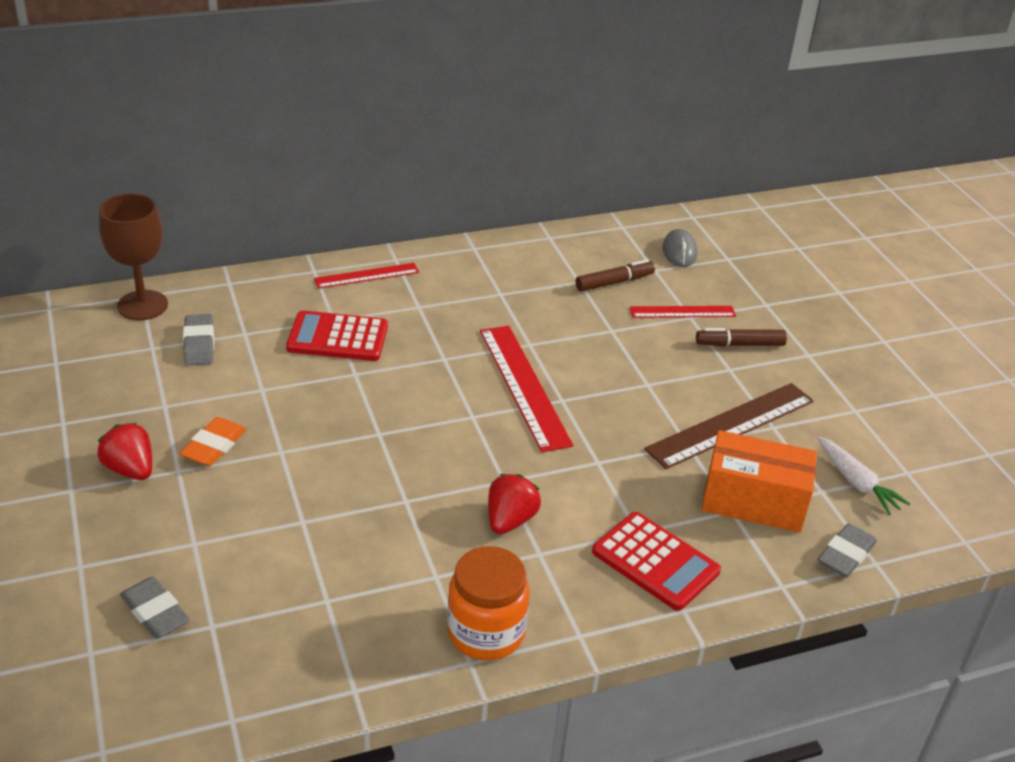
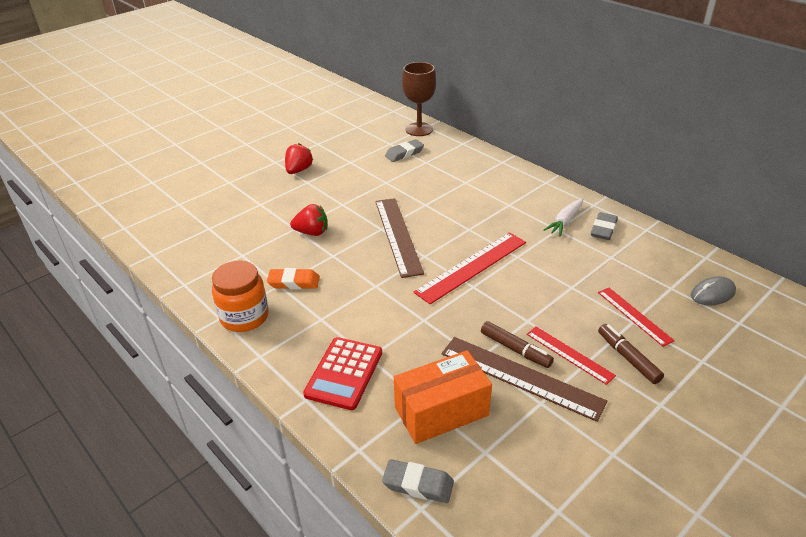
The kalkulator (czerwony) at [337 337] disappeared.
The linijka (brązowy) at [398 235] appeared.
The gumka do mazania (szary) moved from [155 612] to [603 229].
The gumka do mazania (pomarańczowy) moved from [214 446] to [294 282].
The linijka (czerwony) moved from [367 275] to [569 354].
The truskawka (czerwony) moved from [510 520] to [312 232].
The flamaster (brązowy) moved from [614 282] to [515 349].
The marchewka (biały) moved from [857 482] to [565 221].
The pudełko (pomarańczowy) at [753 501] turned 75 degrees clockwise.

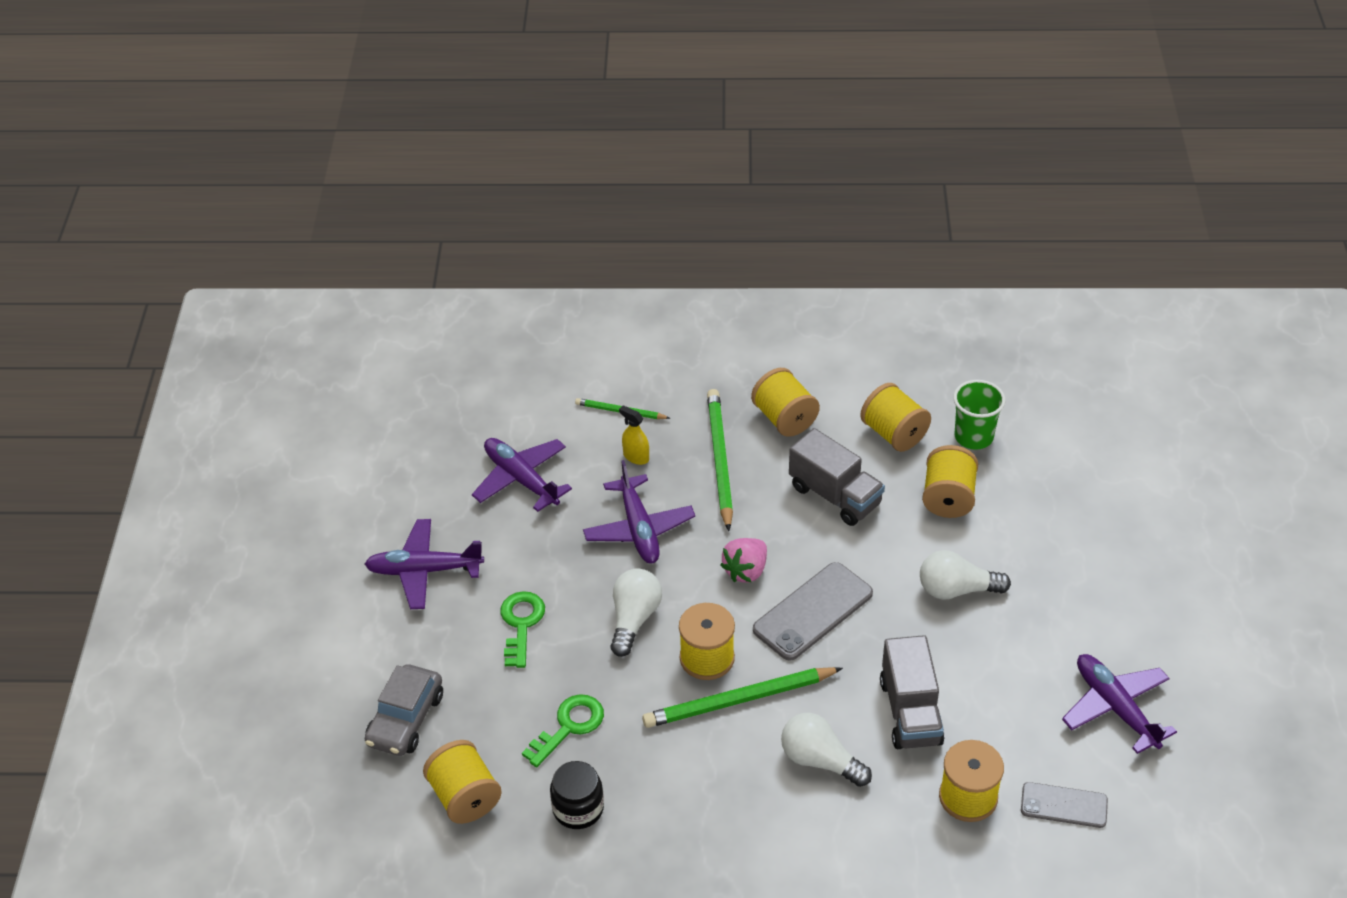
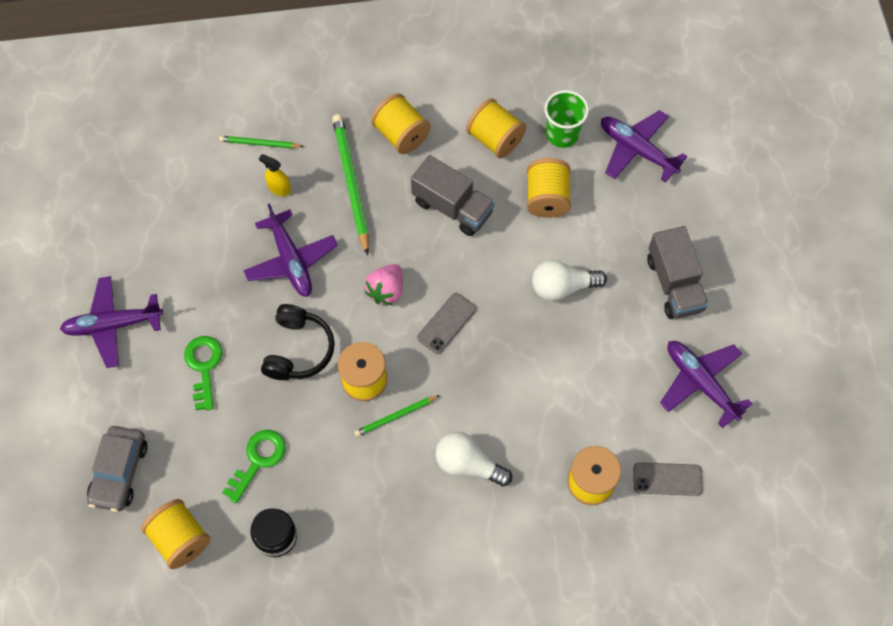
The samolot (fioletowy) moved from [521 479] to [637 150].
The ciężarówka (szary) moved from [910 712] to [674 284].
The żarówka (biały) at [634 619] was replaced by the słuchawki (czarny) at [298 350].
The ołówek (zielony) at [739 700] changed to 0.54 times the size.
The telefon (szary) at [812 611] changed to 0.62 times the size.

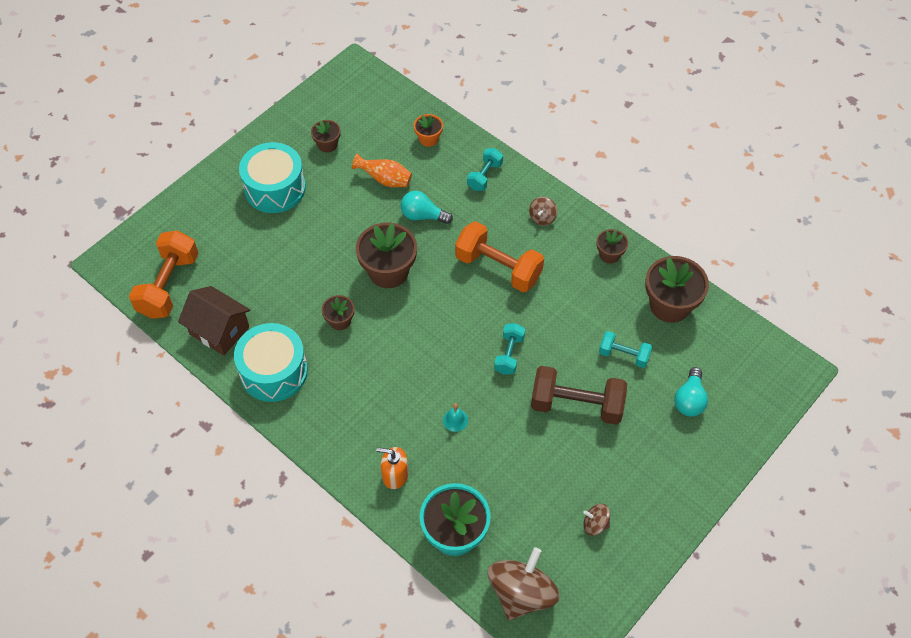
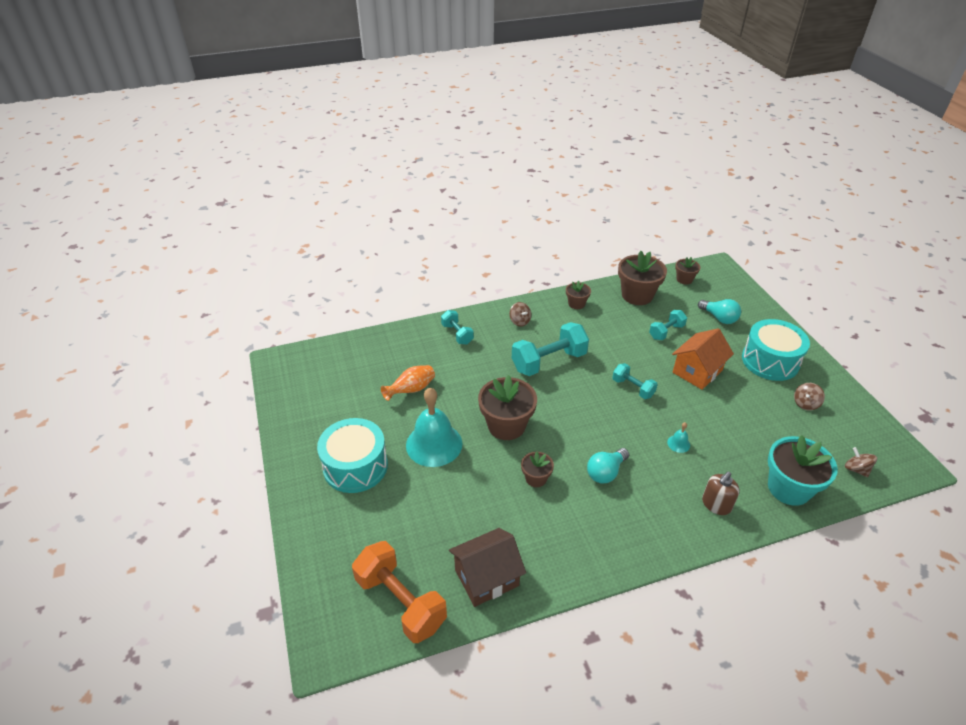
The doniczka (pomarańczowy) at [428 139] disappeared.
The dzwonek (turkusowy) at [434 444] appeared.
The bęben (turkusowy) moved from [274 371] to [770 361].
The doniczka (brązowy) moved from [327 144] to [684 279].
The żarówka (turkusowy) moved from [422 216] to [605 472].
The hantel (brązowy) at [576 405] was replaced by the domek (pomarańczowy) at [697 371].
The dozownik mydła (pomarańczowy) at [395 475] became the dozownik mydła (brązowy) at [716 504].
The hantel (pomarańczowy) at [498 268] became the hantel (turkusowy) at [549 361].
The bączek (brązowy) at [521 593] changed to 0.47 times the size.

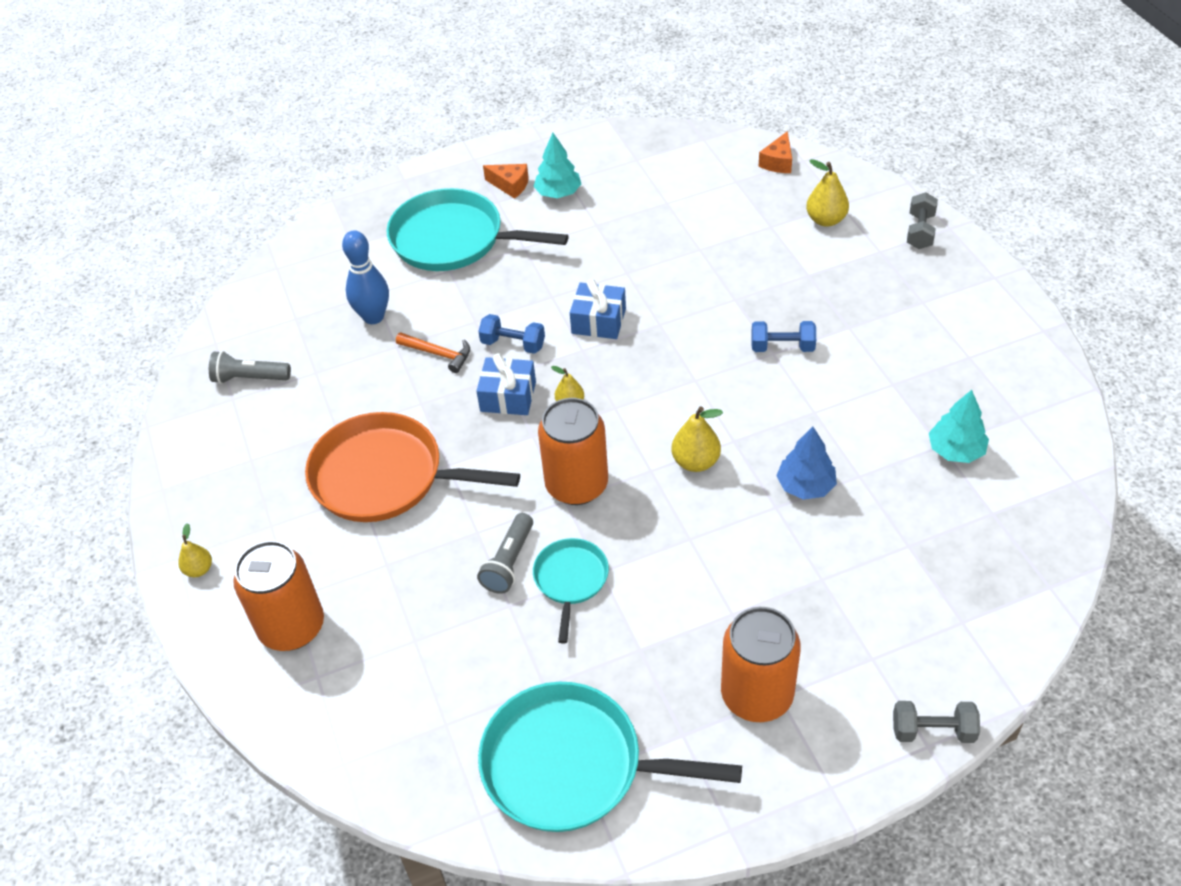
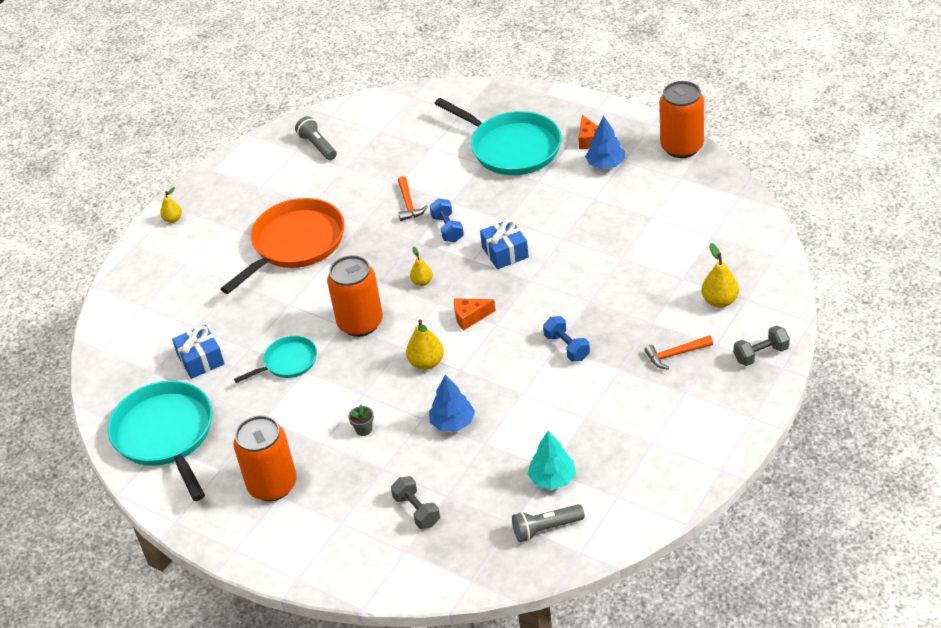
The kręgiel (niebieski) at [373 317] disappeared.
The doniczka (szary) at [364 429] appeared.
The młotek (pomarańczowy) at [675 354] appeared.
The puszka (pomarańczowy) moved from [292 627] to [682 147].
The prezent (niebieski) moved from [508 396] to [200 360].
The latarka (szary) moved from [509 562] to [546 529].
The ser (pomarańczowy) moved from [778 162] to [470 317].
The hantel (szary) moved from [933 731] to [416 511].
The drzewko (turkusowy) at [558 193] became the drzewko (niebieski) at [605 164].
The patelnia (pomarańczowy) at [384 476] turned 60 degrees clockwise.
The patelnia (turkusowy) at [453 239] turned 150 degrees clockwise.

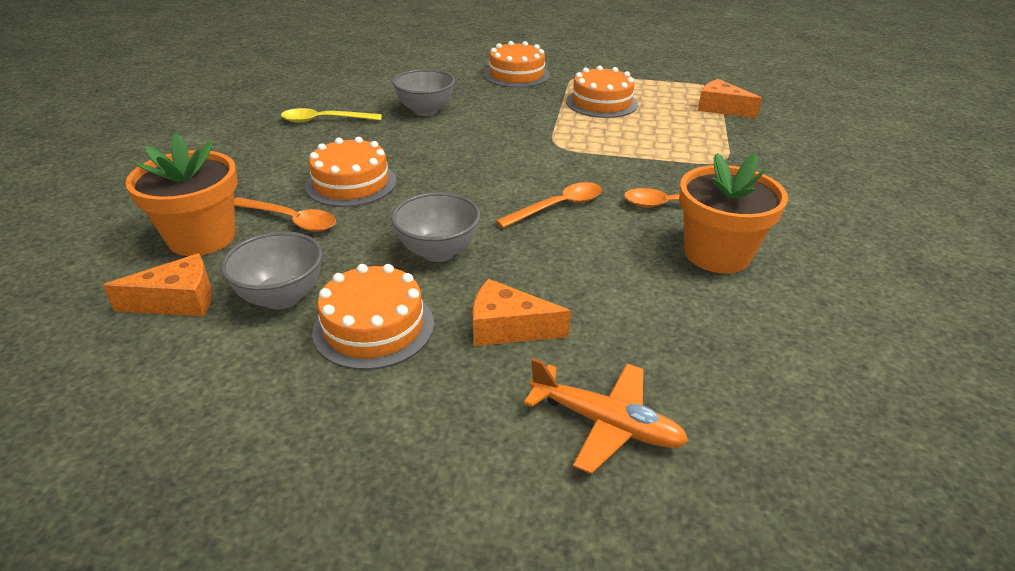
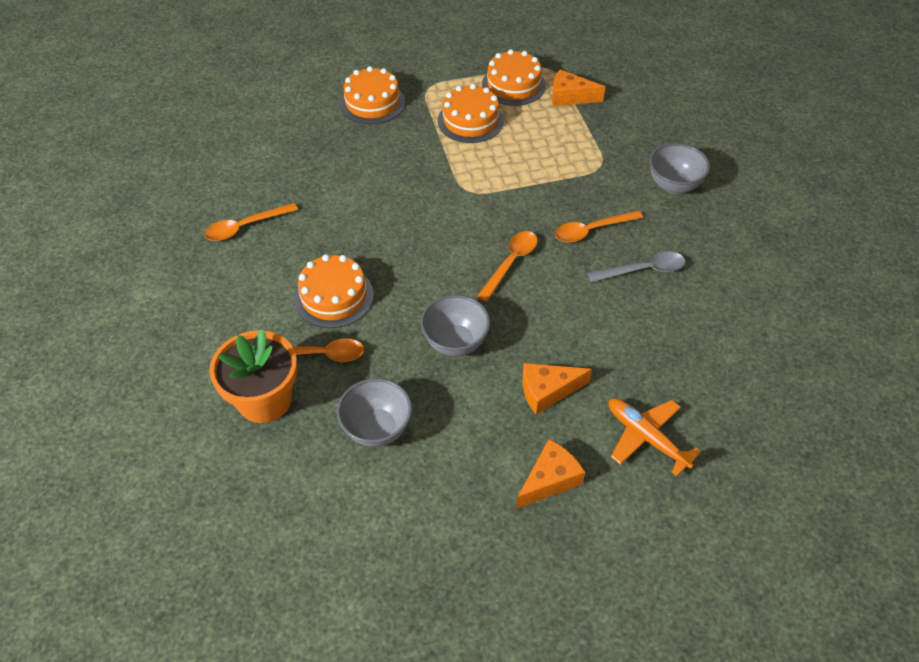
The ser (pomarańczowy) moved from [178 301] to [549 480].
The tort (pomarańczowy) moved from [374 327] to [513 85].
The miska (szary) moved from [425 111] to [673 185].
The doniczka (pomarańczowy) at [717 254] was replaced by the łyżka (szary) at [643 270].
The łyżka (żółty) at [324 120] became the łyżka (pomarańczowy) at [245 227].
The samolot (pomarańczowy) at [605 423] turned 135 degrees counterclockwise.

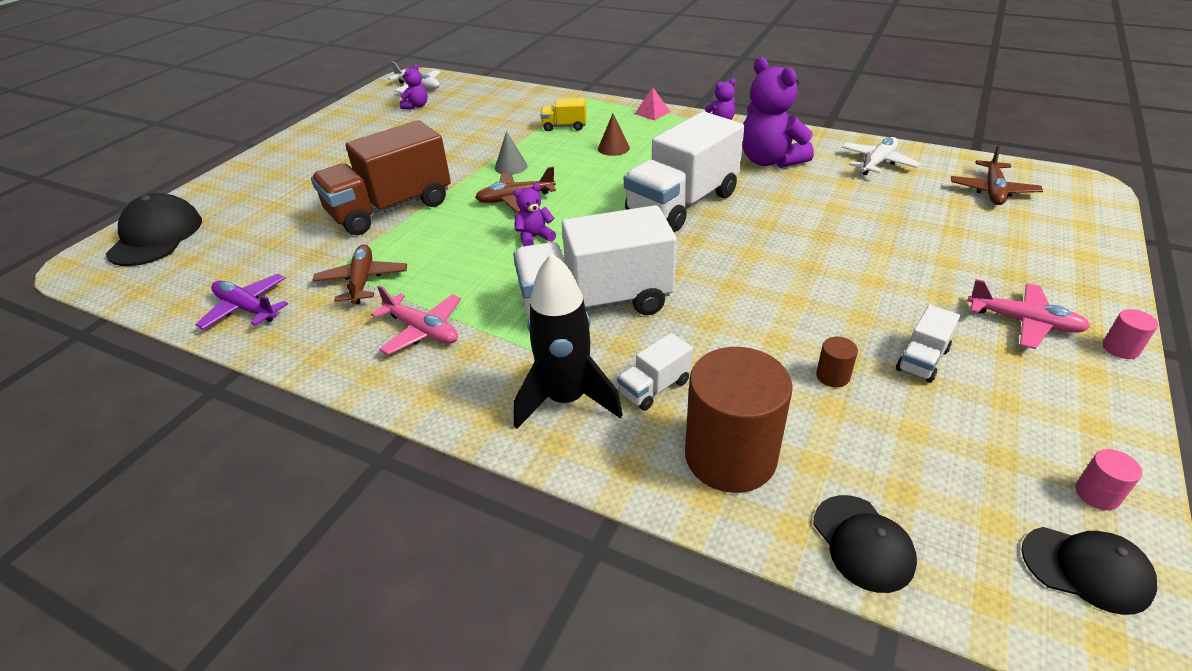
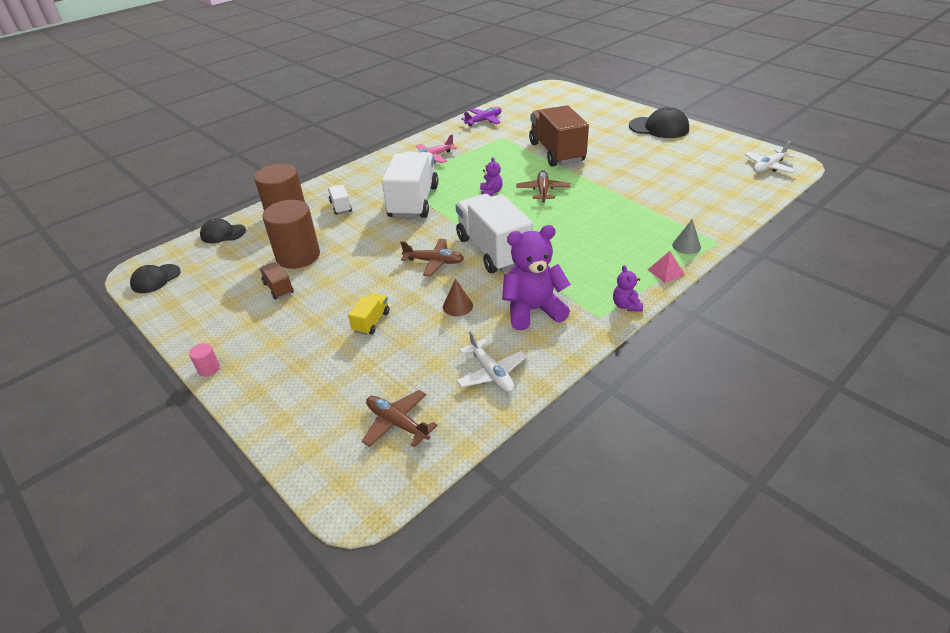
The miś (fioletowy) at [416 106] disappeared.
The rakieta (czarny) at [566 399] disappeared.
The samolot (różowy) at [1024 322] disappeared.
The walec (różowy) at [1097 494] disappeared.
The czapka (czarny) moved from [156 236] to [659 128].
The samolot (brązowy) moved from [362 281] to [434 262].
The stożek (szary) moved from [511 167] to [686 246].
The ciężarówka (żółty) moved from [564 126] to [371 322].
The stożek (brązowy) moved from [613 148] to [457 306].
The ciężarówka (biały) at [922 360] became the ciężarówka (brązowy) at [278 288].
The walec (brązowy) at [833 376] changed to 2.49 times the size.

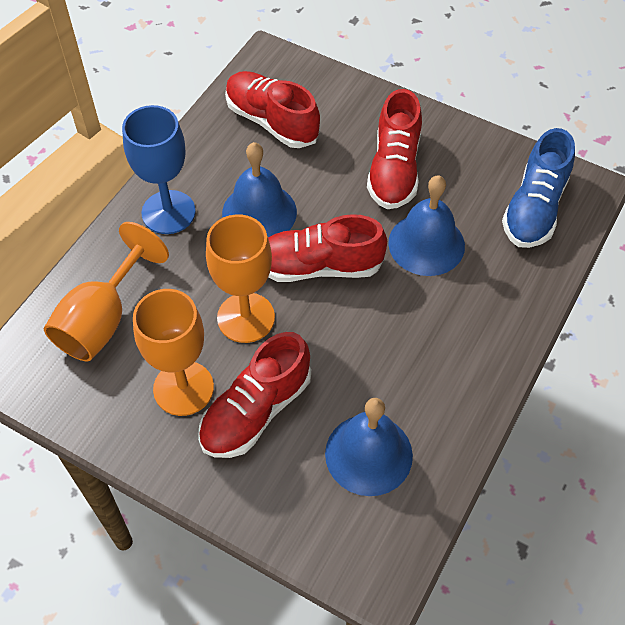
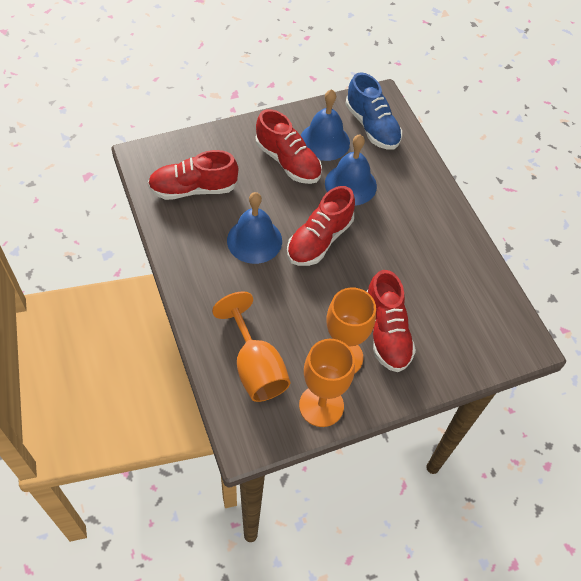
The kielich (niebieski) at [168 212] disappeared.
The kielich (pomarańczowy) moved from [246 317] to [321 405].
The dzwonek (niebieski) moved from [368 454] to [324 141].

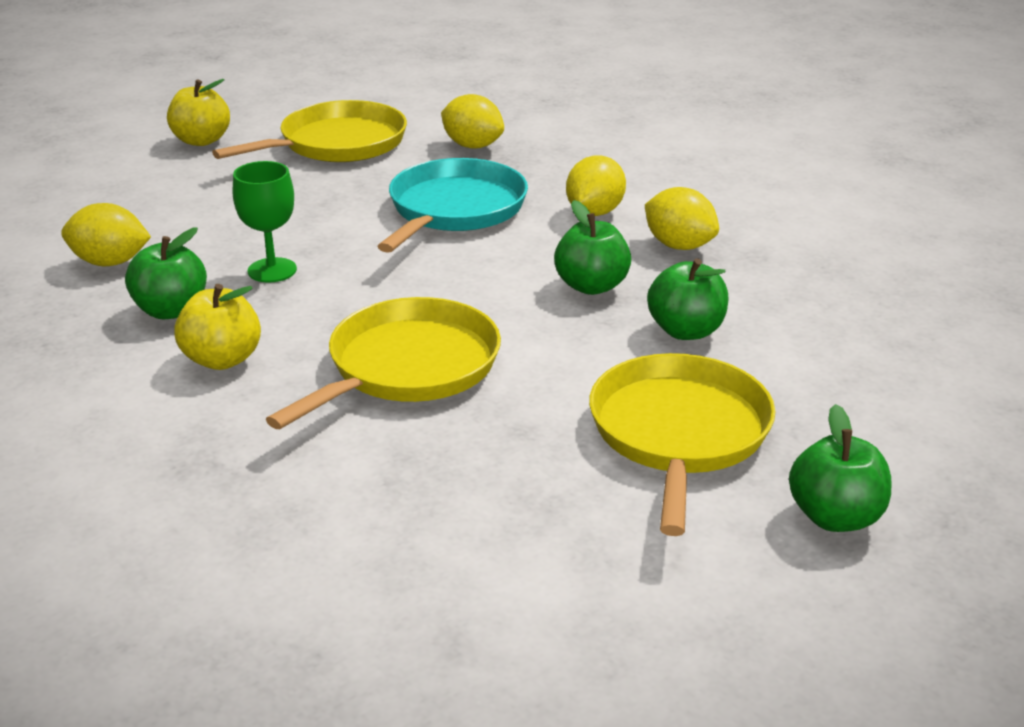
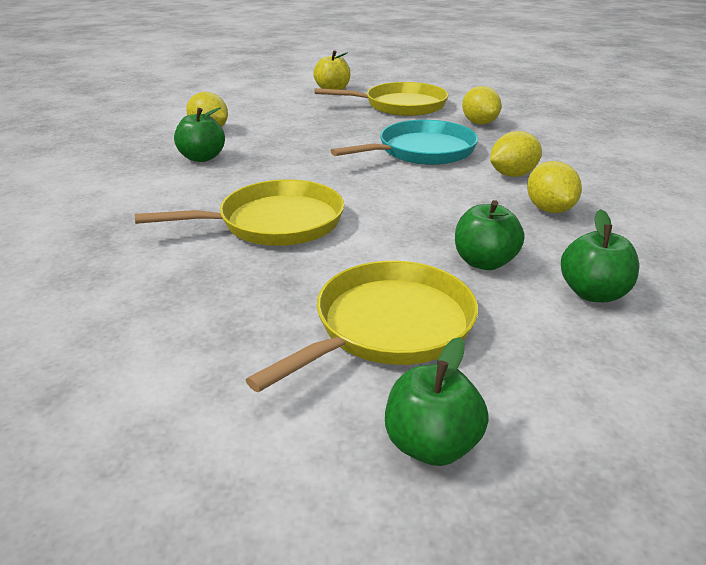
The jabłko (żółty) at [222 359] disappeared.
The kielich (zielony) at [272 270] disappeared.
The jabłko (zielony) moved from [591 286] to [593 293].

